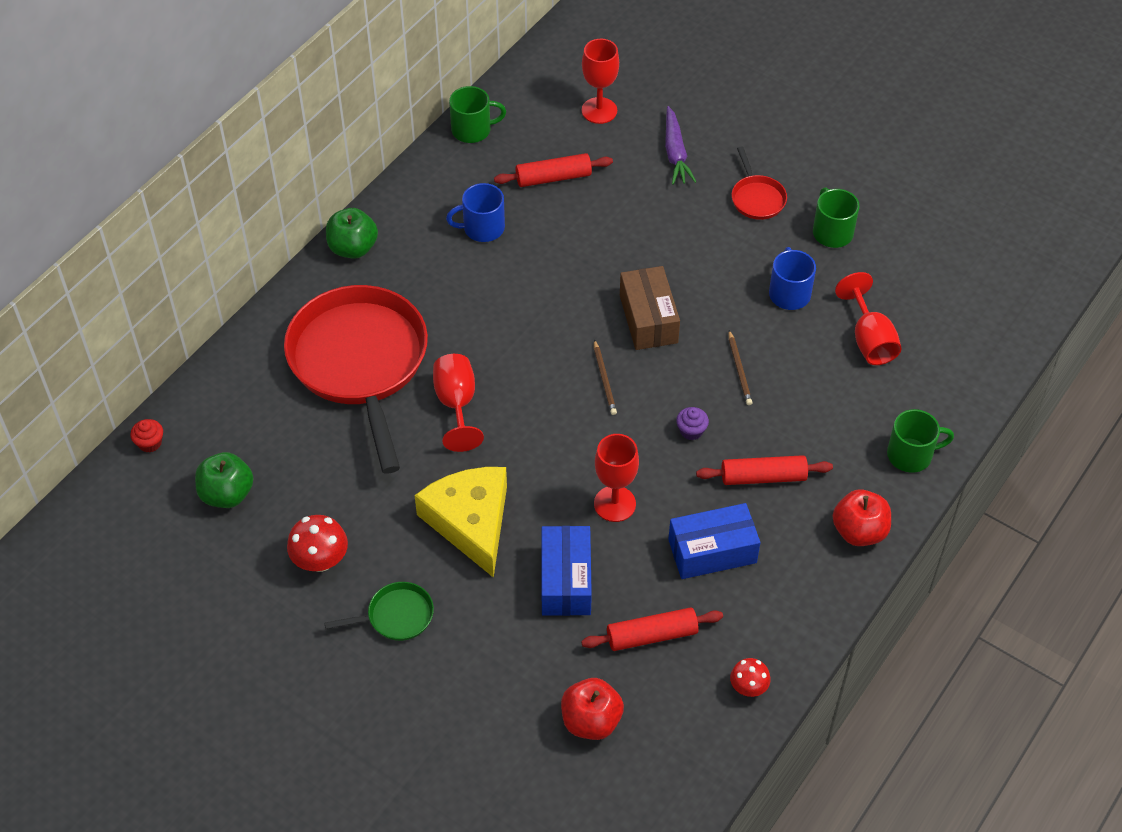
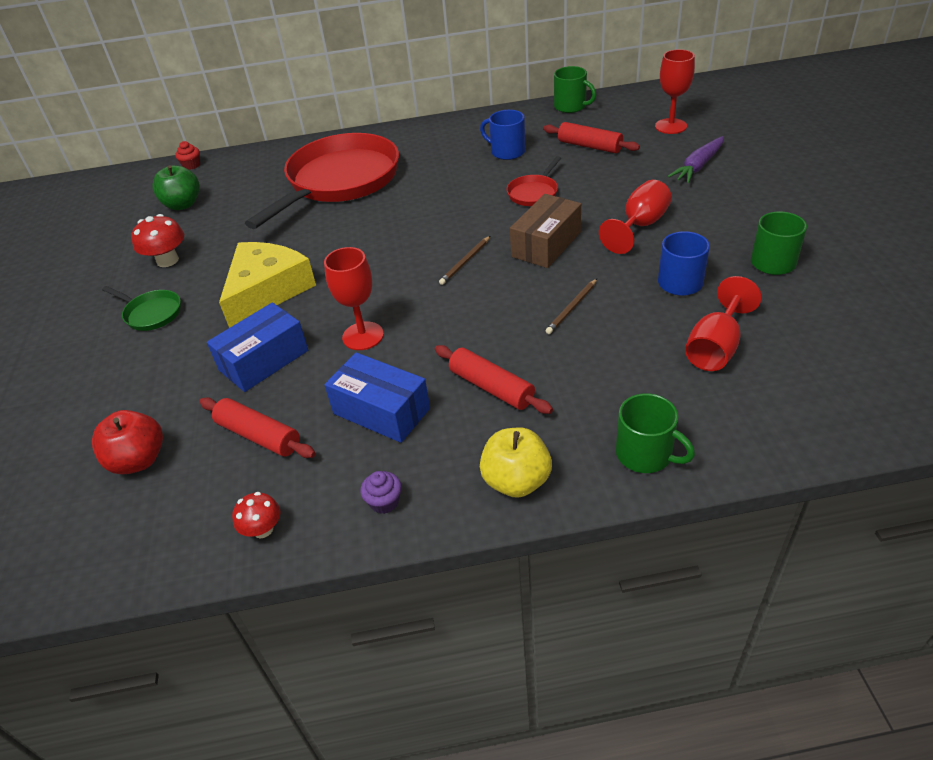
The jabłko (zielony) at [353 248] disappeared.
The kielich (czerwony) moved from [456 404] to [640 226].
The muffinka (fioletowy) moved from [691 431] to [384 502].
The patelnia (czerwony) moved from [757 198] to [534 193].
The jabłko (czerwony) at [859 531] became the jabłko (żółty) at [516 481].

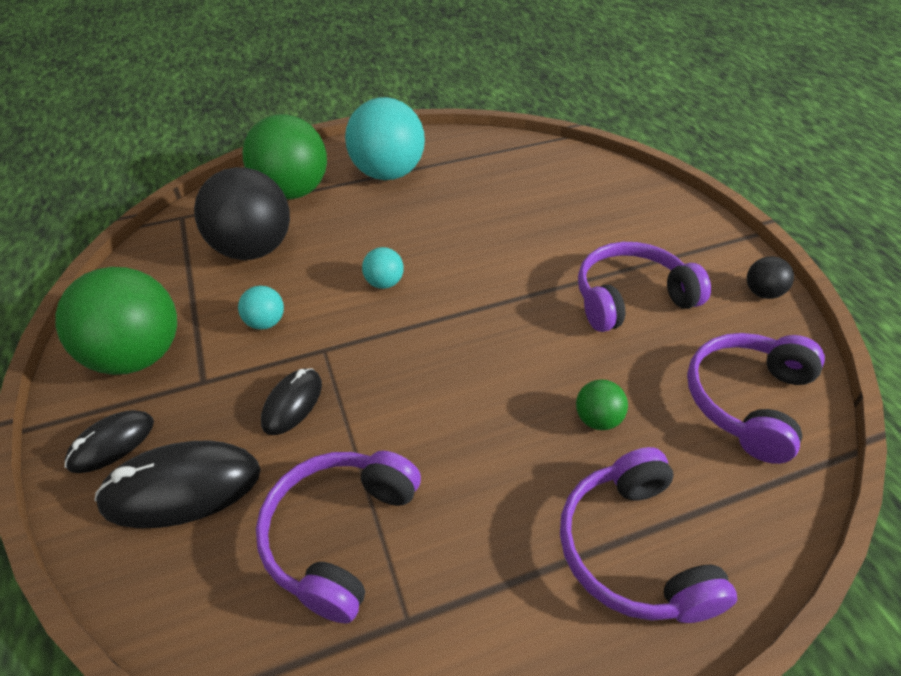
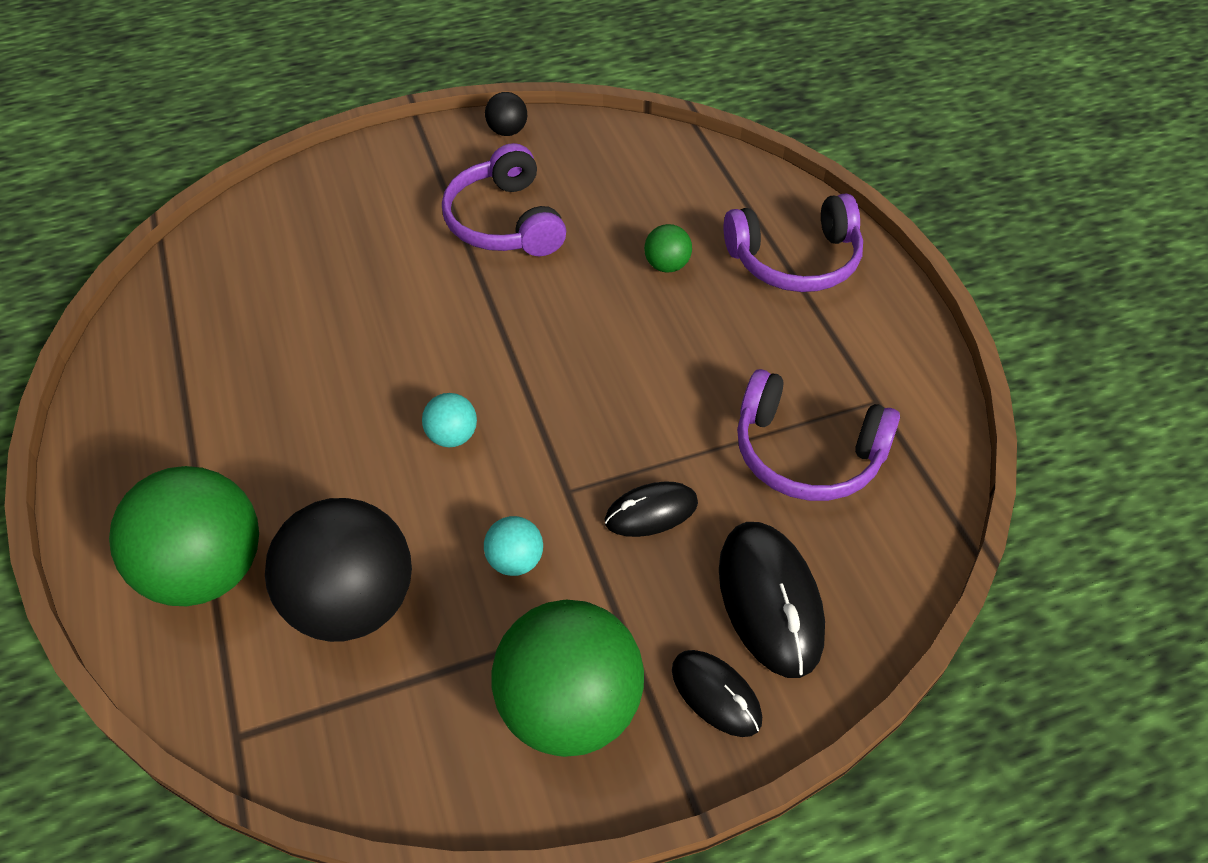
The piłka (turkusowy) at [388 174] disappeared.
The słuchawki (fioletowy) at [747 401] disappeared.
The myszka (czarny) at [292 403] turned 45 degrees counterclockwise.

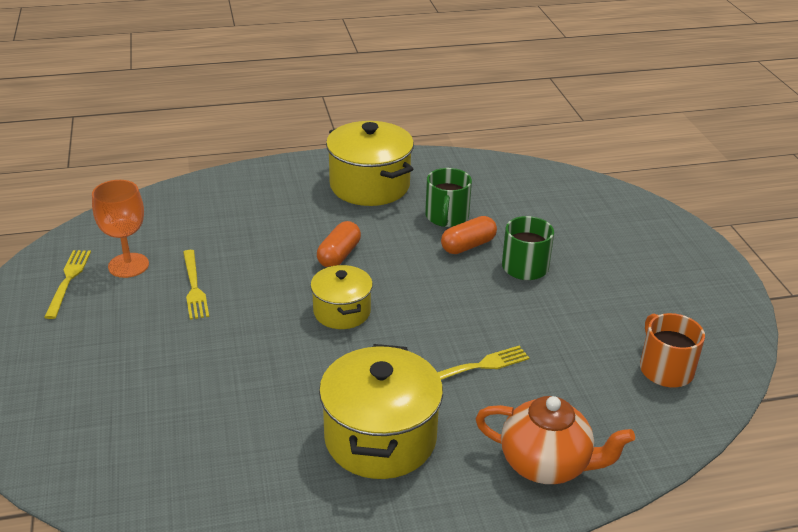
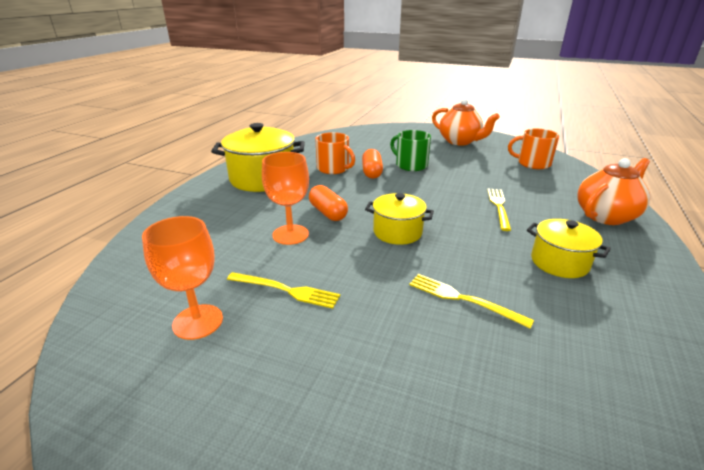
The kielich (pomarańczowy) at [290 234] appeared.
The imbryk (pomarańczowy) at [460 141] appeared.
The widelec (żółty) moved from [68 280] to [463 299].
The kubek (zielony) at [446 217] became the kubek (pomarańczowy) at [333 168].
The garnek (żółty) at [380 438] changed to 0.60 times the size.

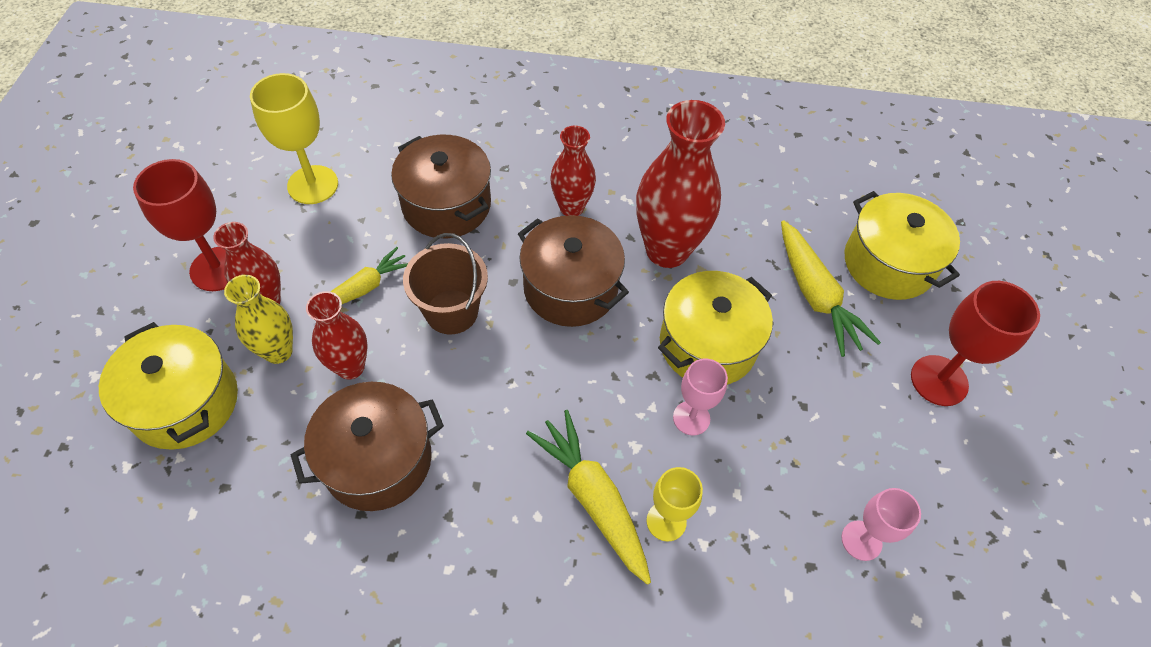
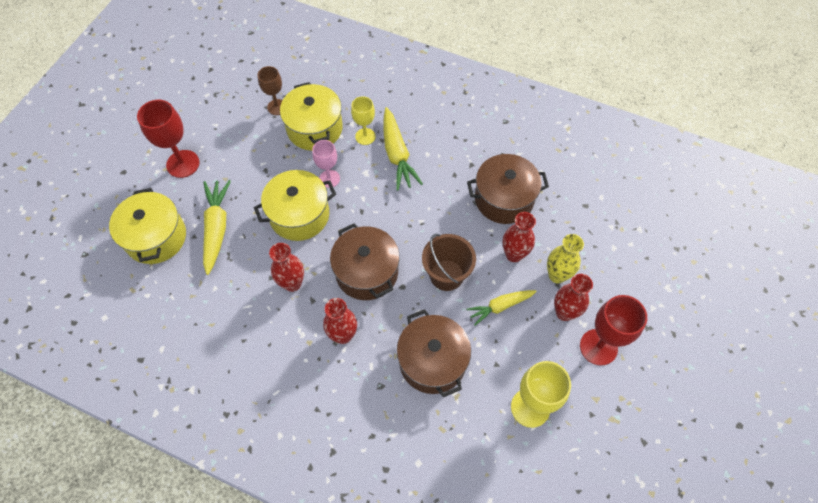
The garnek (żółty) moved from [185 402] to [315 128].
The kielich (różowy) at [861 540] became the kielich (brązowy) at [277 107].
The wazon (czerwony) at [667 250] changed to 0.58 times the size.

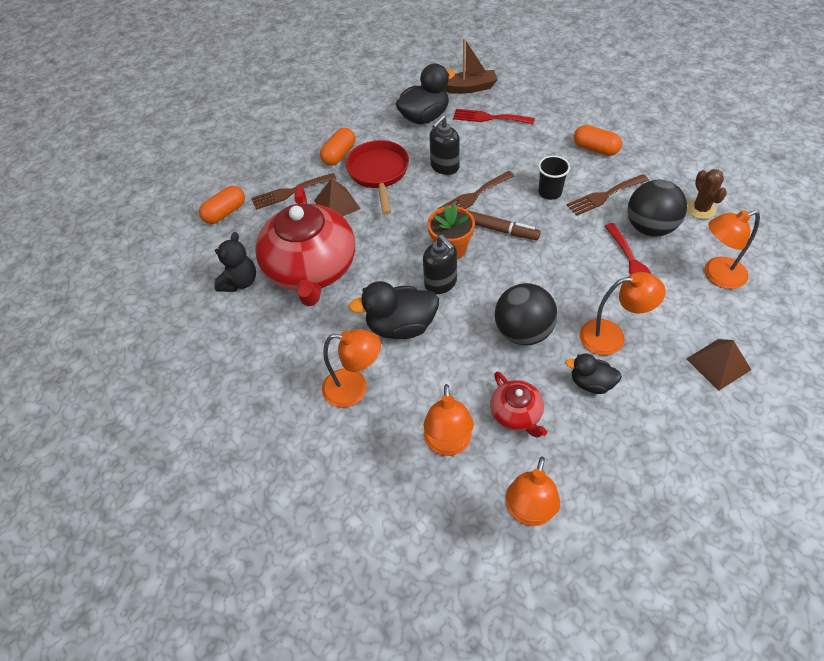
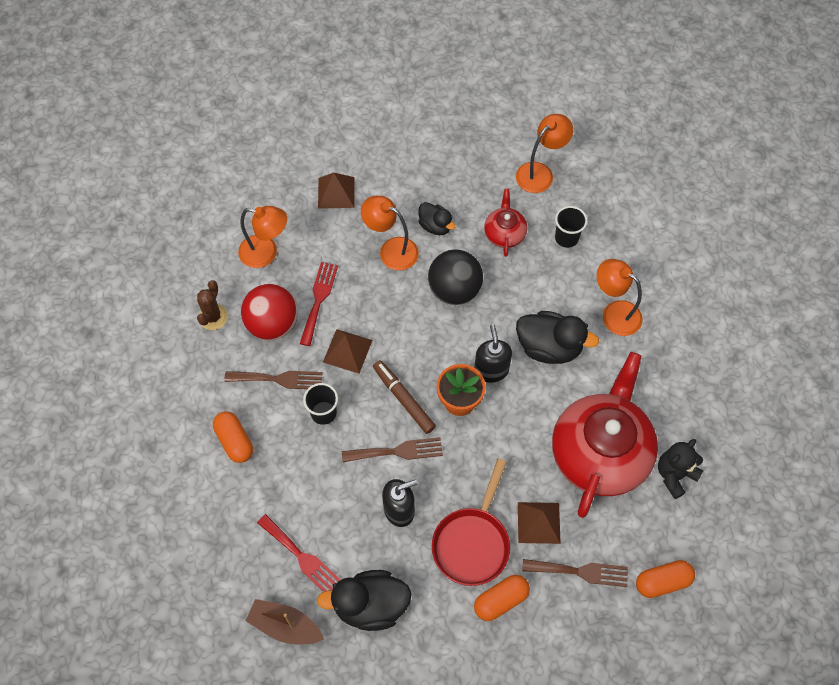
The piramida (brązowy) at [347 351] appeared.
The lampka (pomarańczowy) at [448 444] was replaced by the szklanka (czarny) at [566 238].
The piłka (czarny) at [650 227] became the piłka (czerwony) at [272 324].

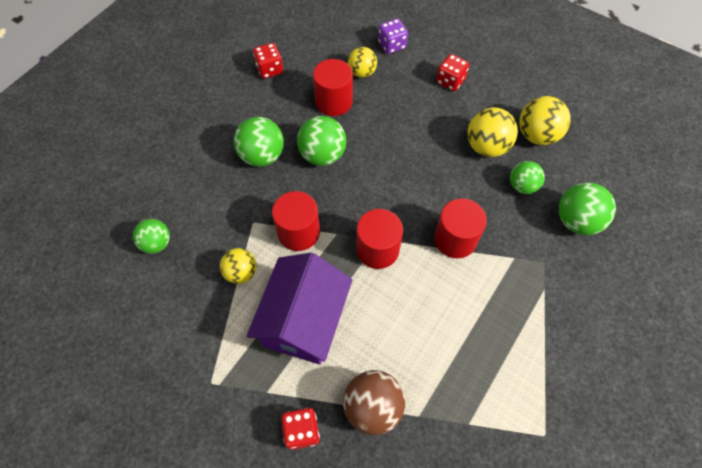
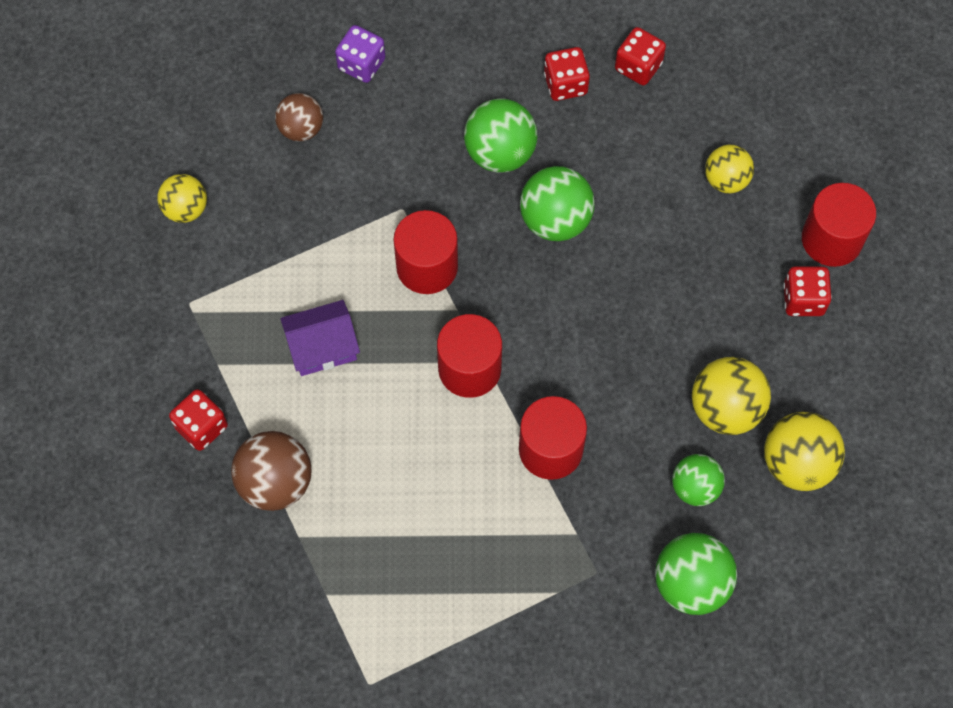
The kostka do gry (czerwony) at [565 84] appeared.
The piłka (żółty) moved from [241 272] to [186 209].
The walec (czerwony) moved from [334 101] to [831 239].
The kostka do gry (fioletowy) moved from [392 45] to [361 64].
The piłka (zielony) at [157 243] became the piłka (brązowy) at [301 129].
The domek (fioletowy) at [304 320] changed to 0.57 times the size.

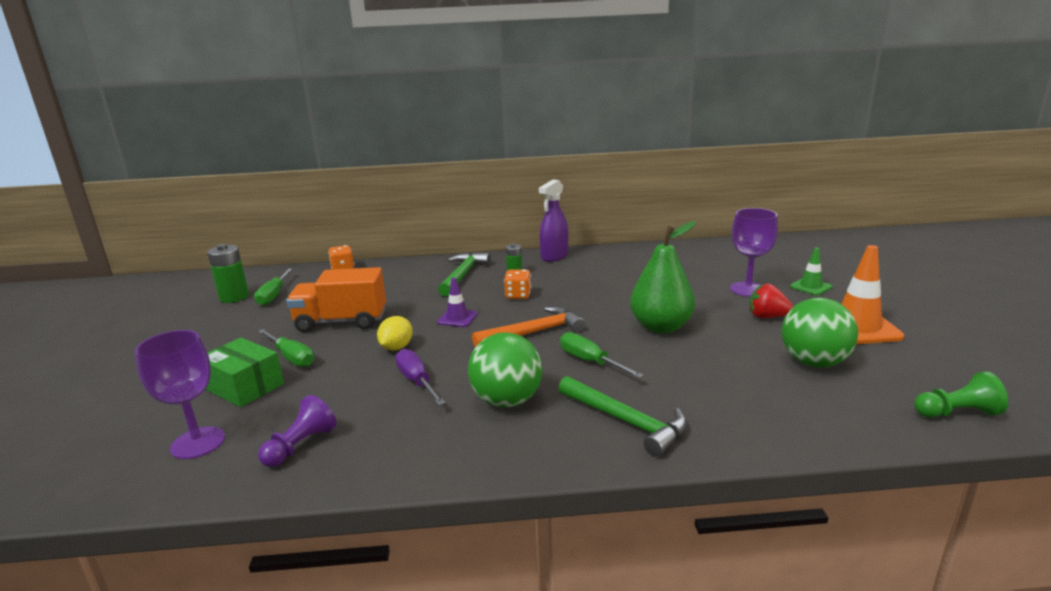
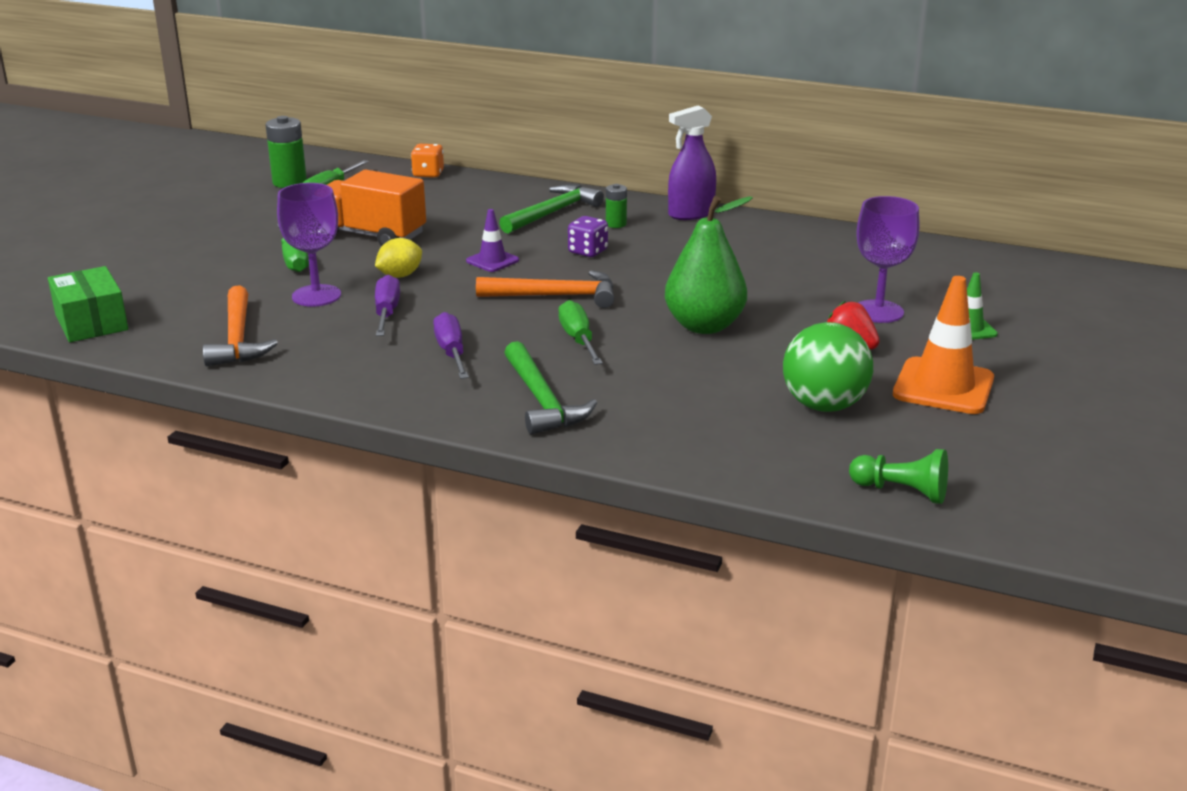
The kielich (fioletowy) moved from [198 443] to [316 296].
The pudełko (zielony) moved from [244 386] to [91 322].
The pionek (fioletowy) at [300 446] was replaced by the młotek (pomarańczowy) at [237 339].
The piłka (zielony) at [507 401] was replaced by the śrubokręt (fioletowy) at [451 352].
The kostka do gry (pomarańczowy) at [518 295] became the kostka do gry (fioletowy) at [588 251].

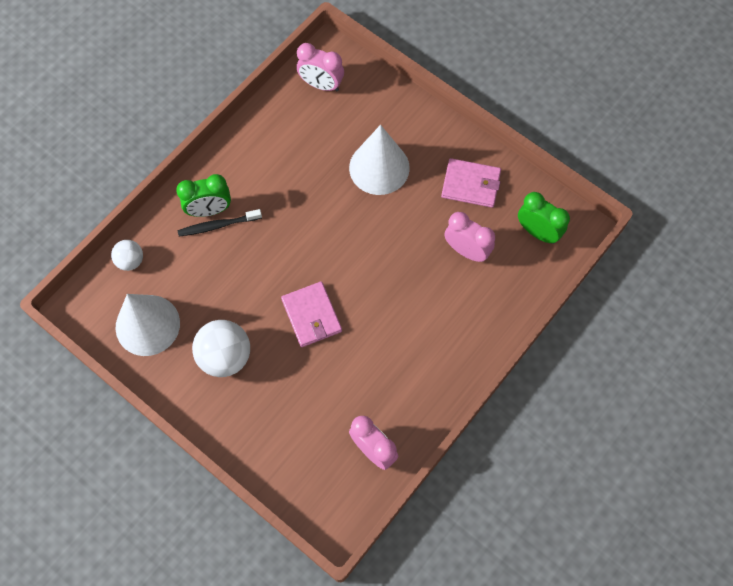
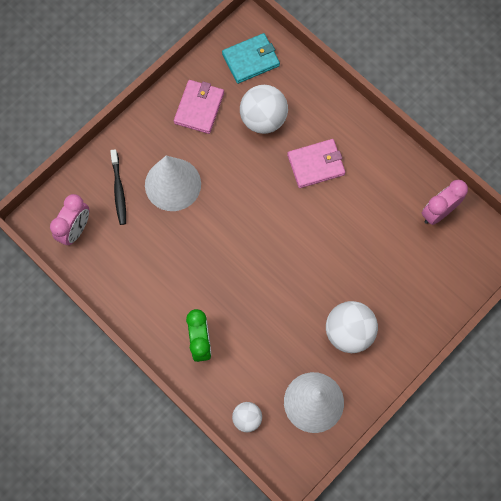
The szczoteczka do zębów (czarny) moved from [218 225] to [119 190].
The portfel (różowy) moved from [311 315] to [316 164].
The budzik (różowy) at [466 250] was replaced by the piłka (biały) at [263 119].
The budzik (zielony) at [537 232] was replaced by the portfel (turkusowy) at [251 60].

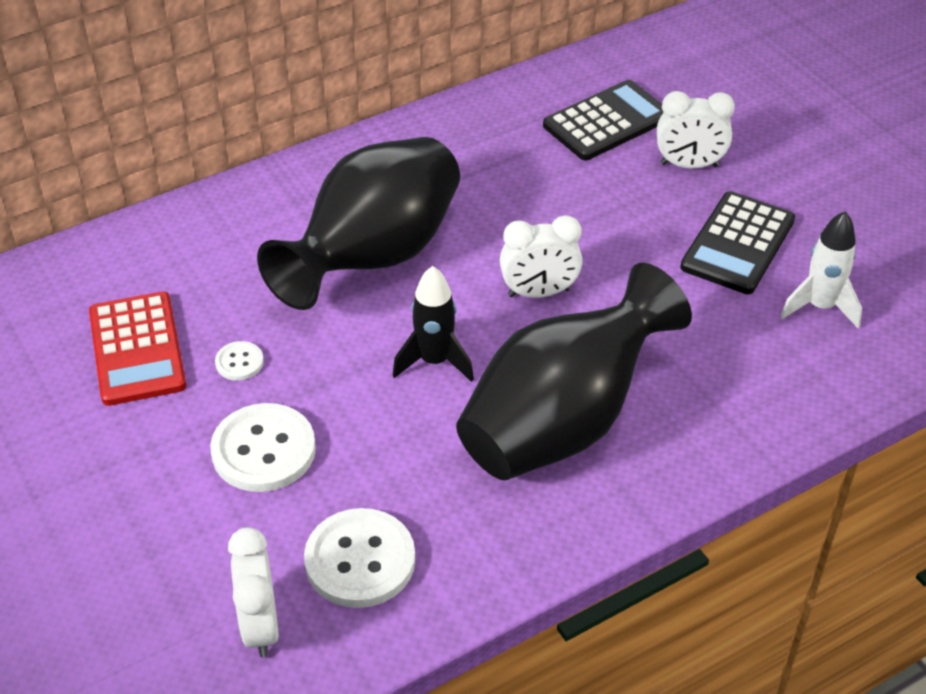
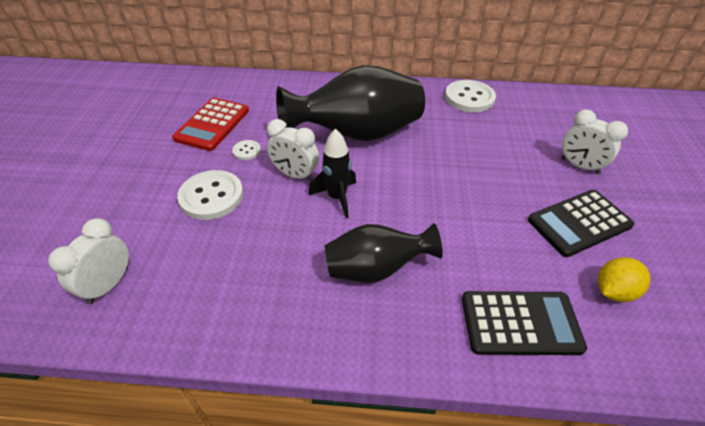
The guzik (biały) moved from [360 560] to [469 98].
The budzik (biały) moved from [539 292] to [295 175].
The kalkulator (czarny) moved from [607 122] to [520 323].
The rakieta (biały) at [820 307] was replaced by the cytryna (żółty) at [613 291].
The wazon (czarny) at [563 421] changed to 0.60 times the size.

